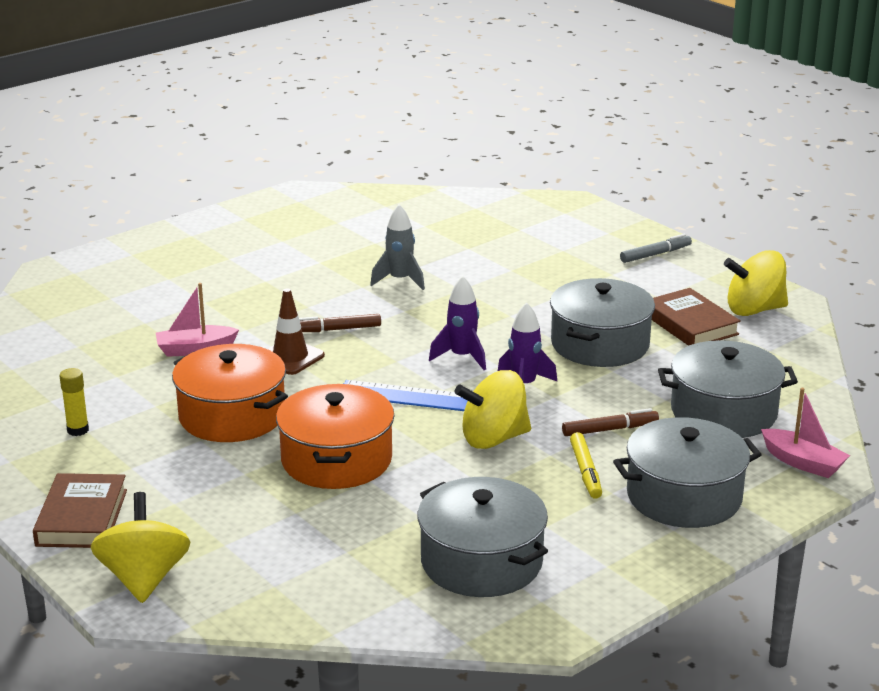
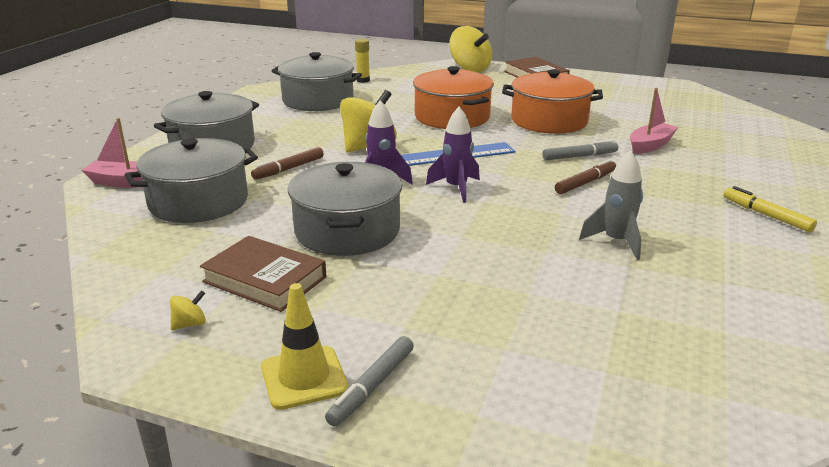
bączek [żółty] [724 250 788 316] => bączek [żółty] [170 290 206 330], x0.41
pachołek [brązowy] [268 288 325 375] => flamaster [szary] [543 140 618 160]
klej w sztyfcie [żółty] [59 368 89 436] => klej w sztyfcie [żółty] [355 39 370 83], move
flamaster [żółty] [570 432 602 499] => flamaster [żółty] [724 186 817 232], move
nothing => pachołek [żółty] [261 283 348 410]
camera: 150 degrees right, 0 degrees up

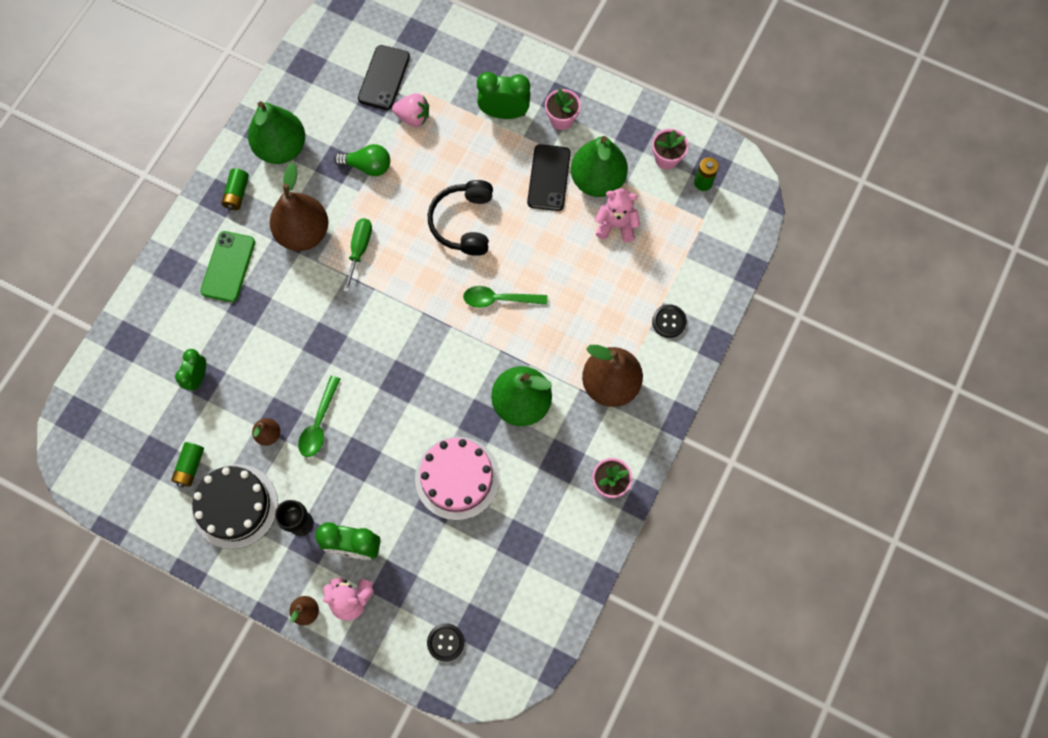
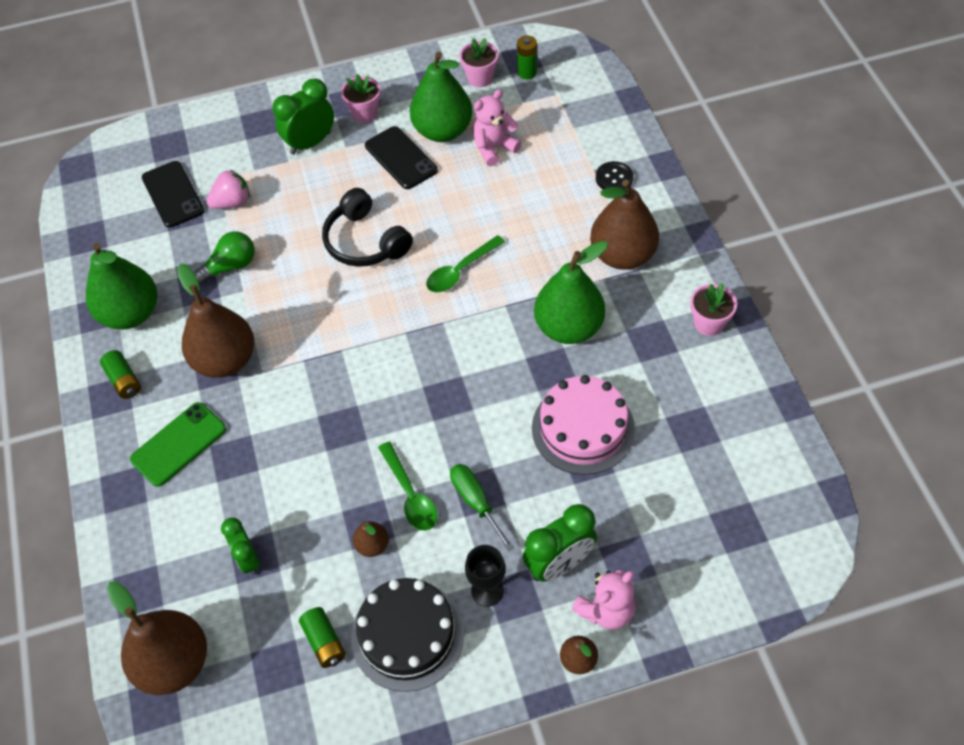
śrubokręt [zielony] [343 218 372 292] => śrubokręt [zielony] [450 464 514 551], move
telefon [zielony] [200 231 255 302] => telefon [zielony] [130 402 226 487], 75 degrees clockwise
guzik [czarny] [427 623 464 662] => nothing
nothing => gruszka [brązowy] [107 582 207 695]
camera: 40 degrees left, 15 degrees down

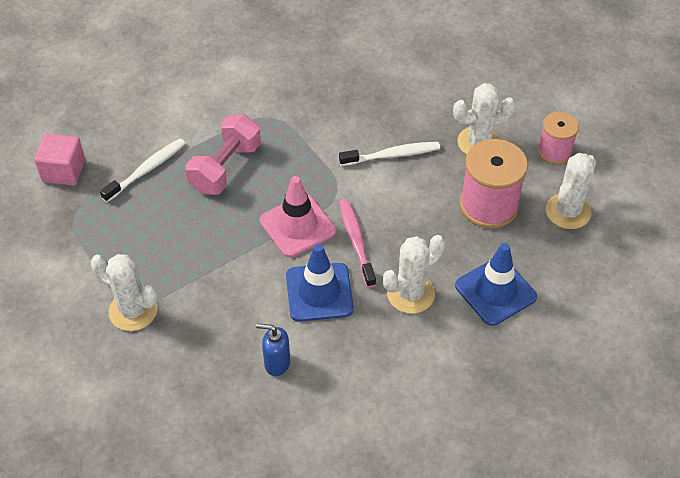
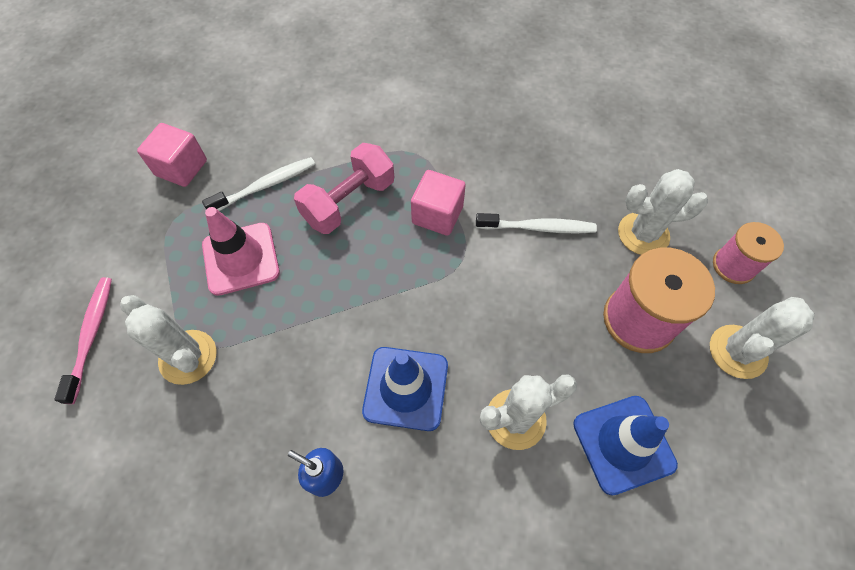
pachołek [różowy] [260 176 336 257] => pachołek [różowy] [202 207 280 296], move
szczoteczka do zębów [różowy] [339 199 376 288] => szczoteczka do zębów [różowy] [54 277 112 404], move
nothing => sześcian [różowy] [411 170 466 236]
camera: 15 degrees right, 10 degrees up

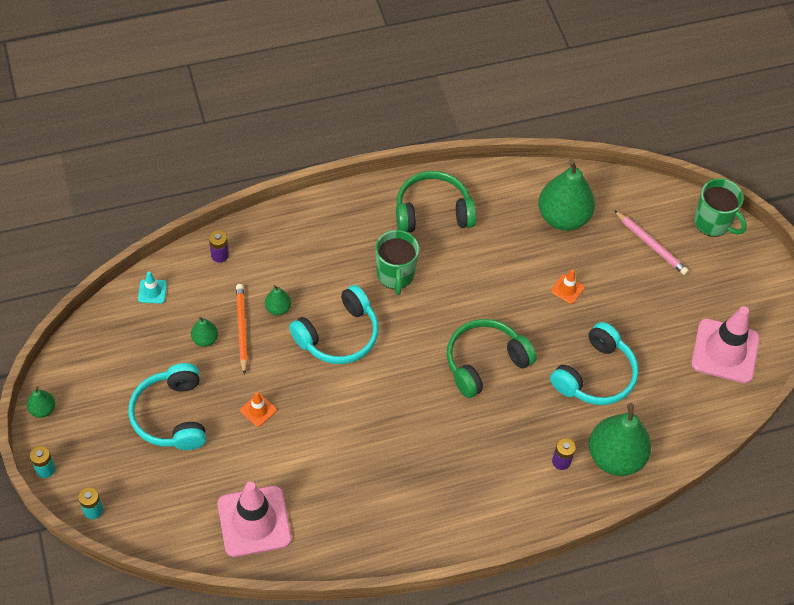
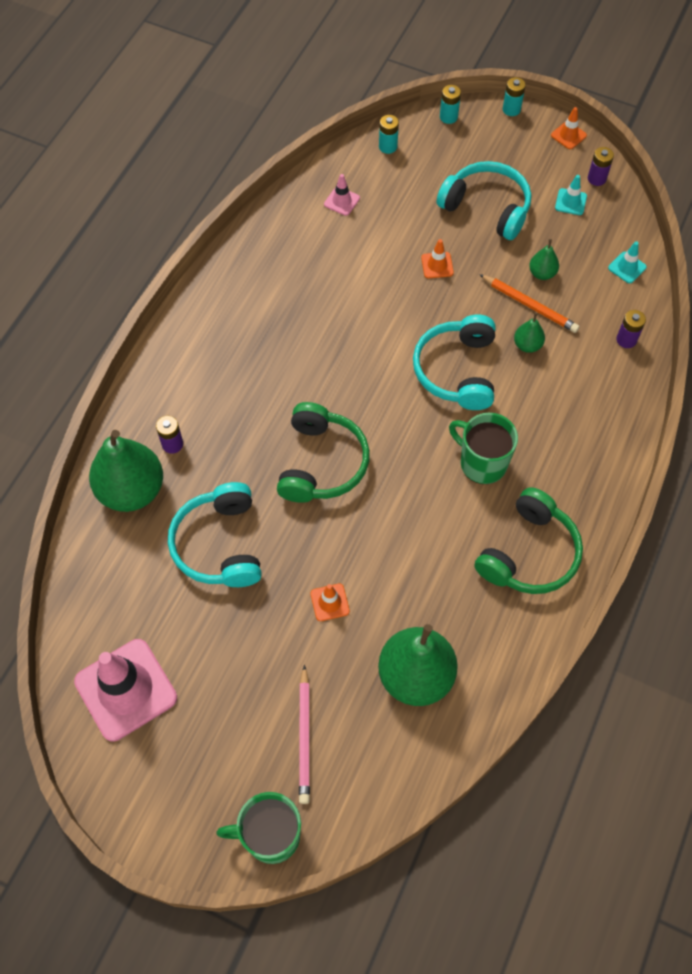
ołówek [różowy] [614 210 689 275] => ołówek [różowy] [299 665 310 804], 90 degrees counterclockwise
gruszka [zielony] [27 386 55 418] => pachołek [pomarańczowy] [551 107 587 149]
pachołek [różowy] [218 481 291 557] => pachołek [różowy] [324 174 360 216], x0.44
nothing => bateria [turkusowy] [379 115 399 154]
nothing => bateria [fioletowy] [588 147 614 186]
nothing => pachołek [turkusowy] [555 175 587 215]
camera: 135 degrees right, 5 degrees up

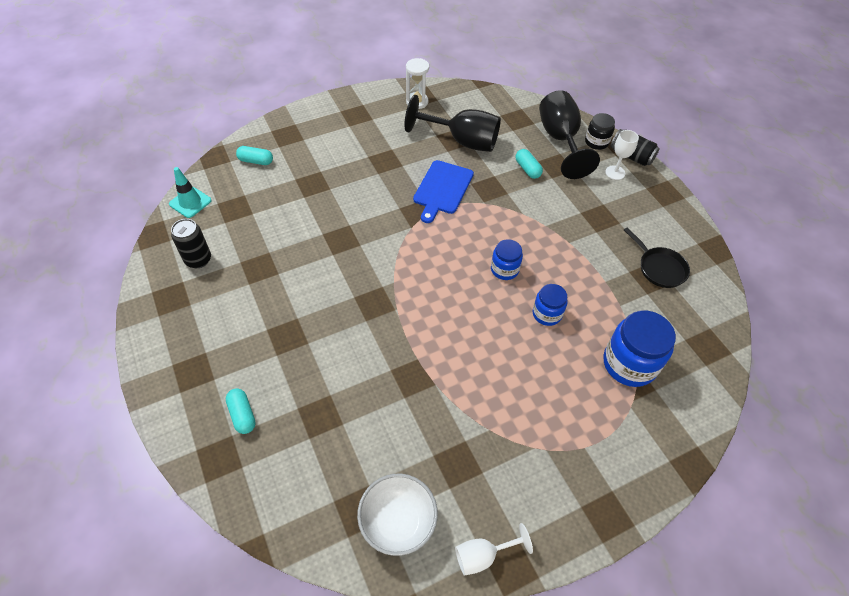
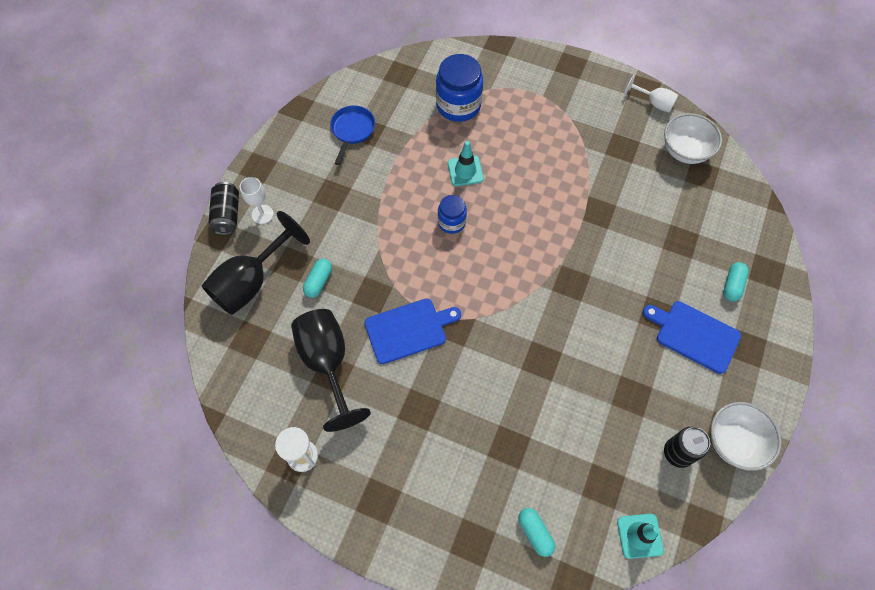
słoik [czarny] [585 113 615 150] => nothing
patelnia [czarny] [624 227 690 288] => patelnia [niebieski] [330 106 375 165]
słoik [niebieski] [533 284 568 326] => pachołek [turkusowy] [448 141 484 186]
nothing => deska do krojenia [niebieski] [643 301 741 374]
nothing => miska [biały] [711 402 782 471]
camera: 130 degrees left, 10 degrees up

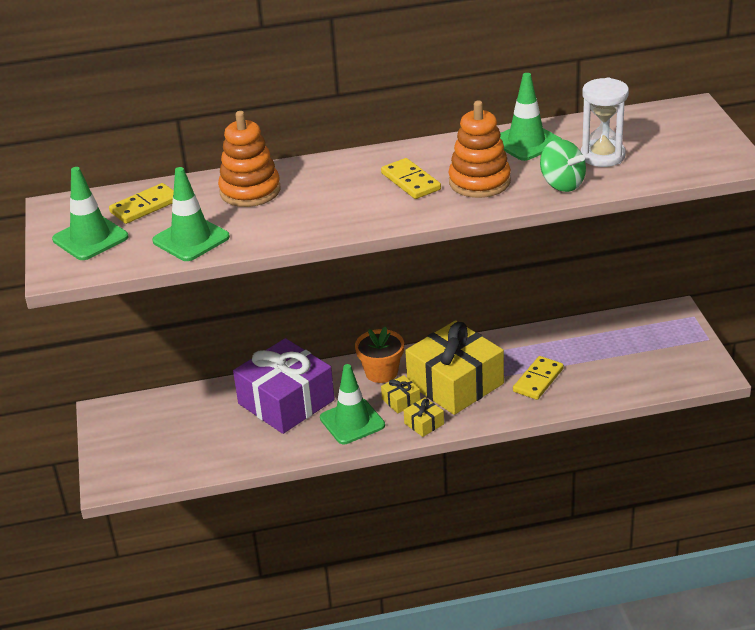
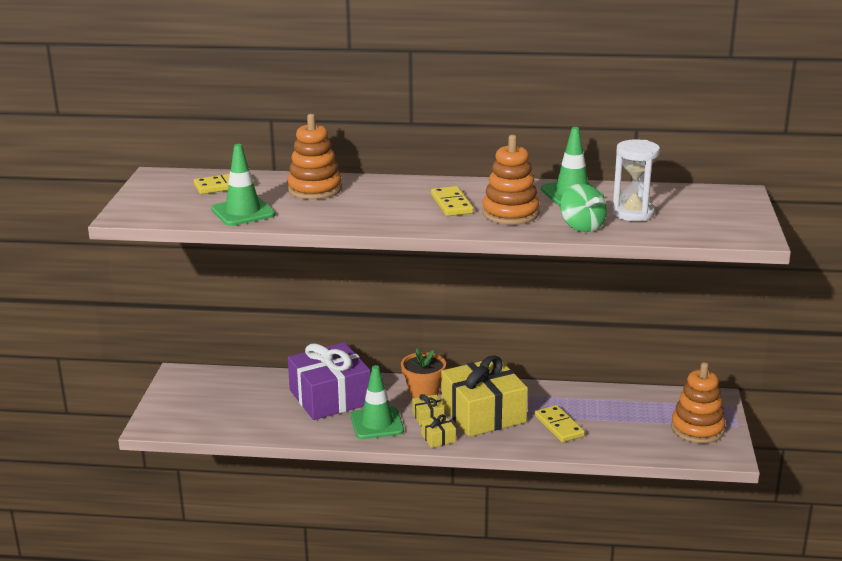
pachołek [zielony] [52 167 128 260] => nothing
kostka domina [żółty] [513 356 564 400] => kostka domina [żółty] [535 405 585 442], 75 degrees counterclockwise
nothing => zabawka nakładanka [pomarańczowy] [671 362 726 444]
camera: 15 degrees right, 10 degrees down

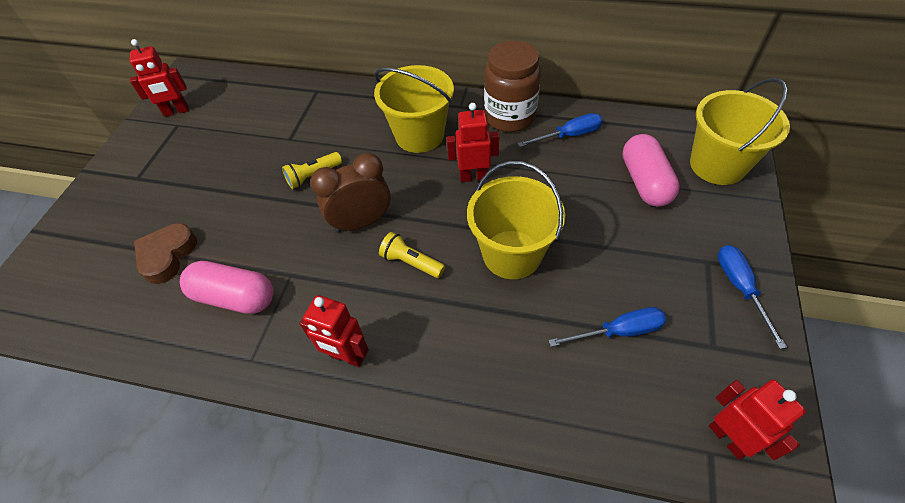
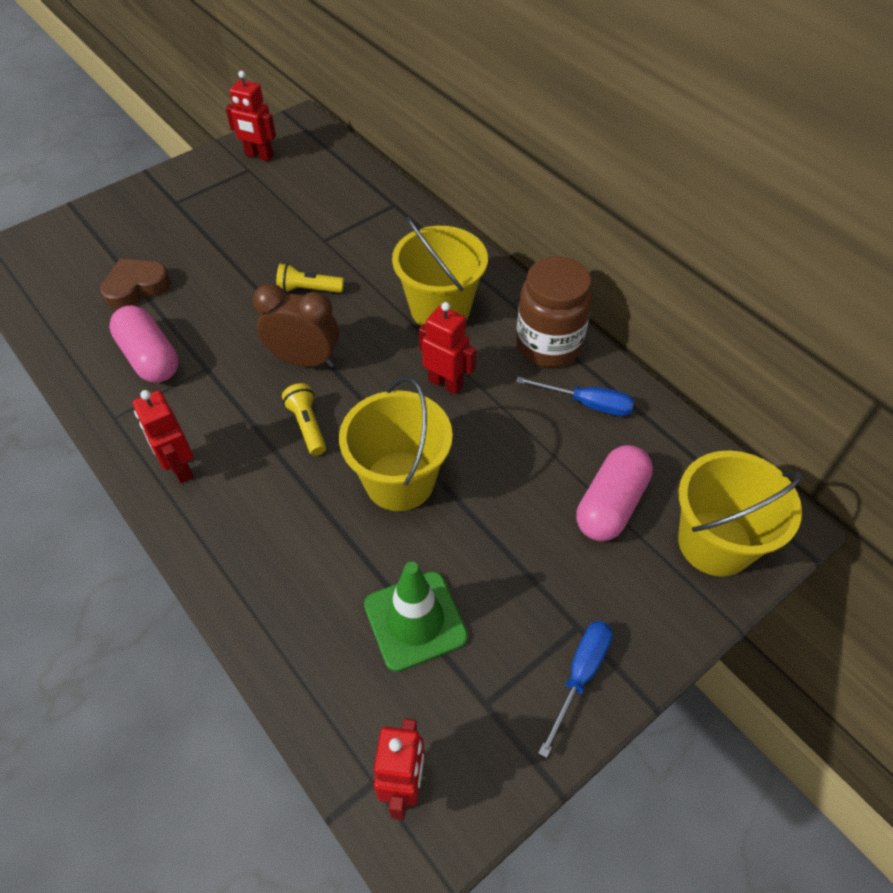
śrubokręt [niebieski] [548 307 666 347] => pachołek [zielony] [364 562 468 672]
camera: 35 degrees right, 0 degrees up

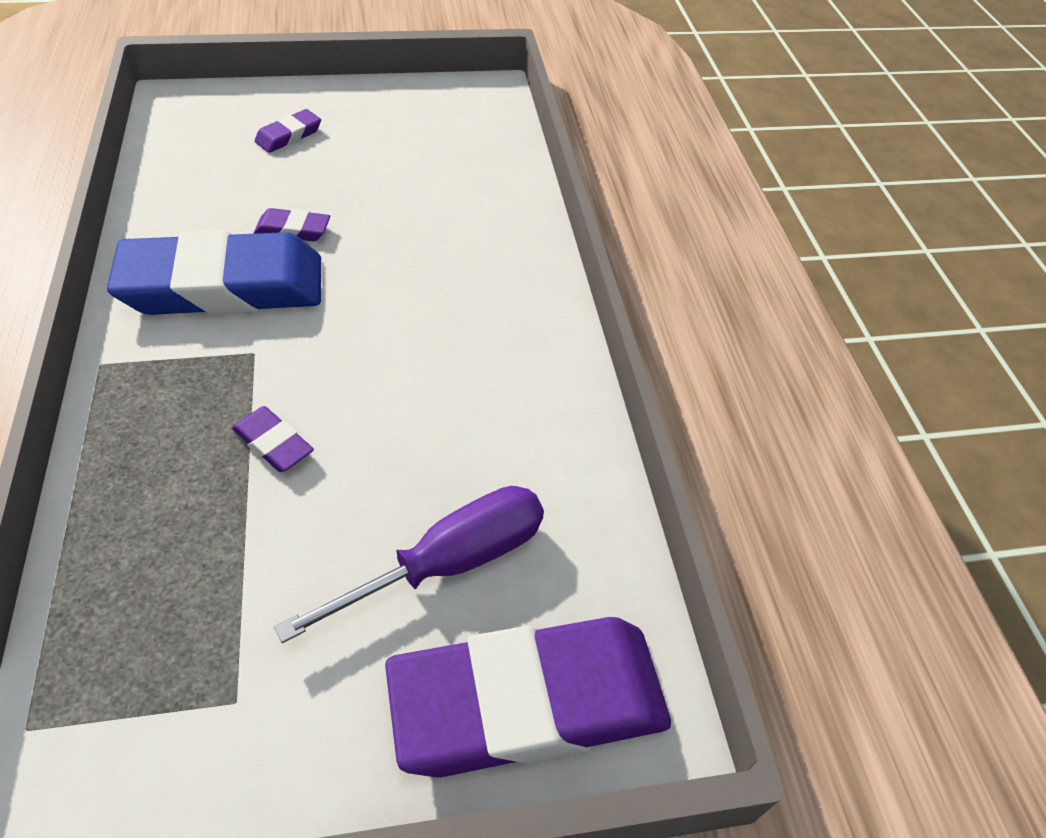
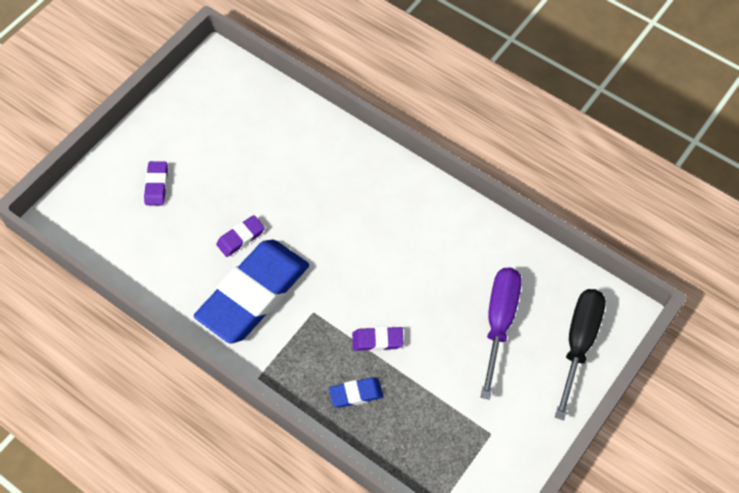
gumka do mazania [fioletowy] [385 617 671 778] => śrubokręt [czarny] [555 289 606 420]
nothing => gumka do mazania [niebieski] [329 377 384 408]
camera: 40 degrees left, 10 degrees up

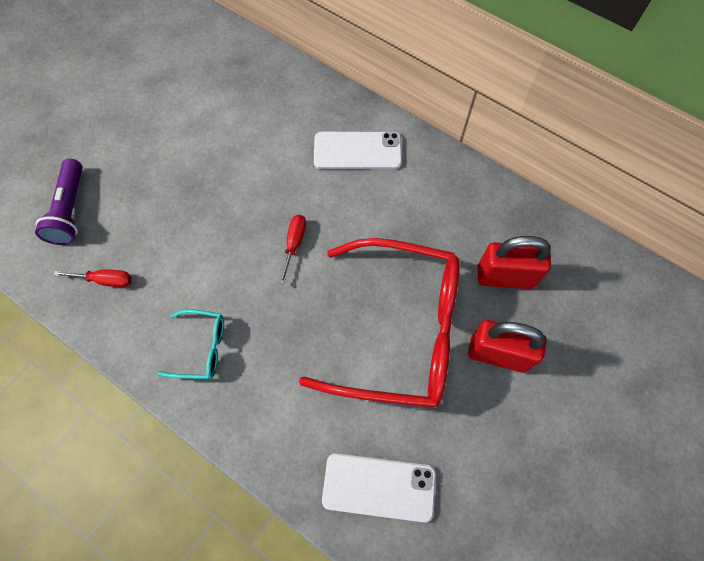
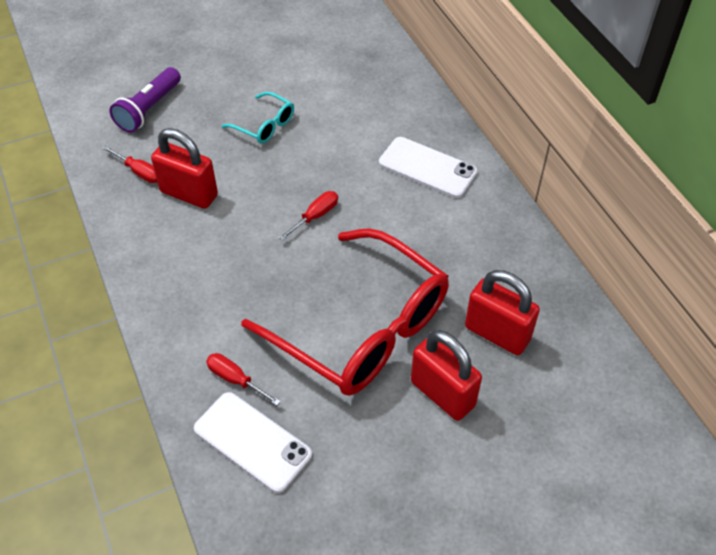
okulary [turkusowy] [157 309 224 379] => okulary [turkusowy] [222 92 294 144], move
nothing => kłódka [czerwony] [151 128 218 209]
nothing => śrubokręt [czerwony] [206 353 281 405]
camera: 30 degrees right, 15 degrees down

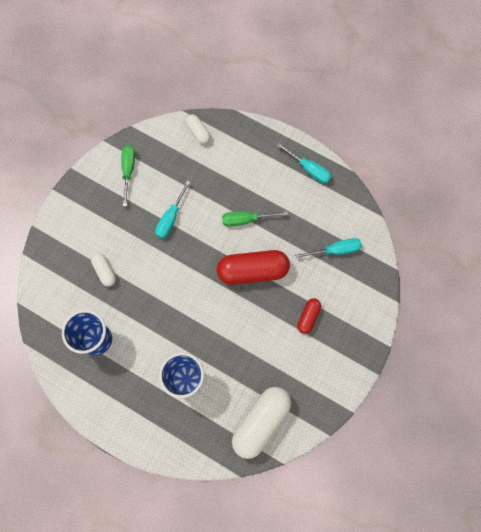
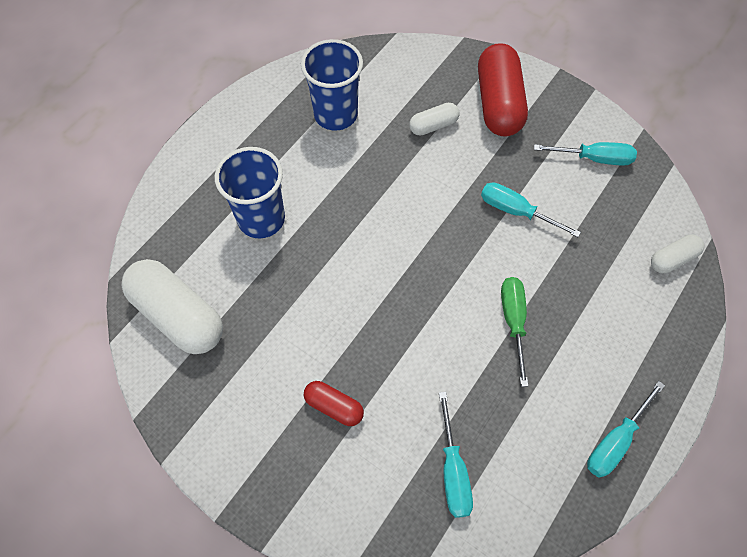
śrubokręt [zielony] [121 145 135 206] => śrubokręt [turkusowy] [534 142 637 166]
kapsułka [czerwony] [217 250 290 285] => kapsułka [czerwony] [478 43 528 137], move
camera: 95 degrees right, 10 degrees down

